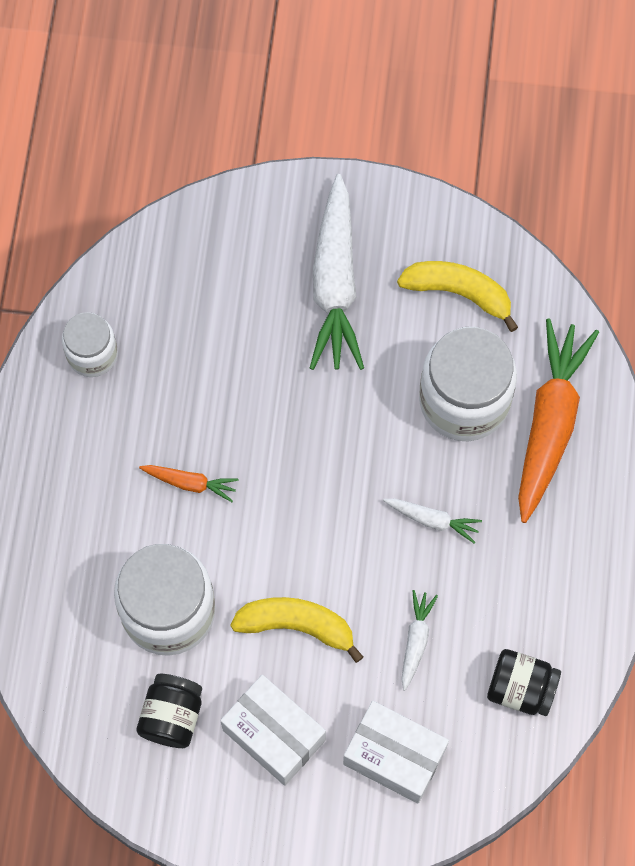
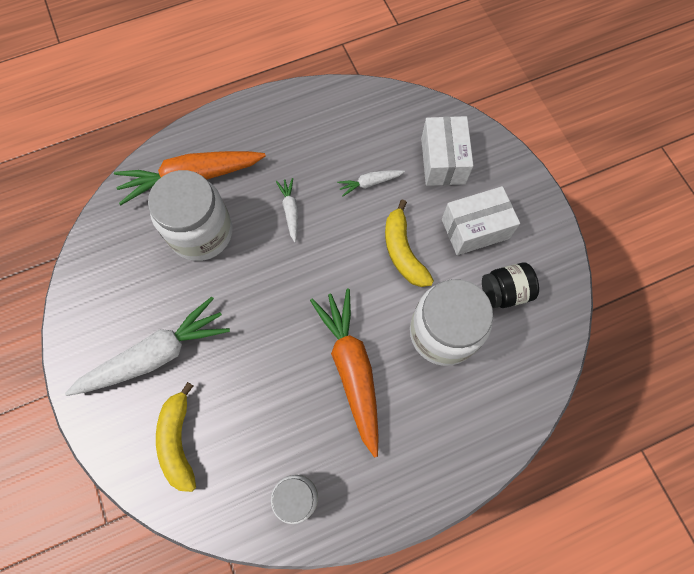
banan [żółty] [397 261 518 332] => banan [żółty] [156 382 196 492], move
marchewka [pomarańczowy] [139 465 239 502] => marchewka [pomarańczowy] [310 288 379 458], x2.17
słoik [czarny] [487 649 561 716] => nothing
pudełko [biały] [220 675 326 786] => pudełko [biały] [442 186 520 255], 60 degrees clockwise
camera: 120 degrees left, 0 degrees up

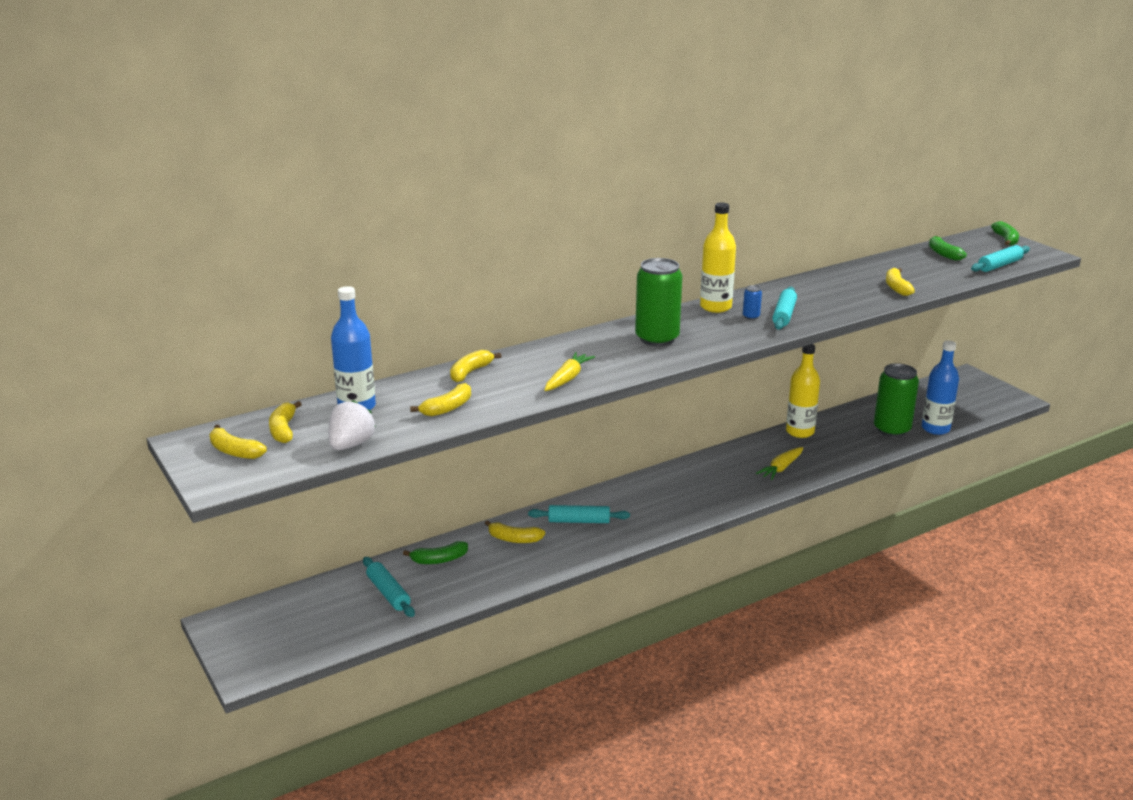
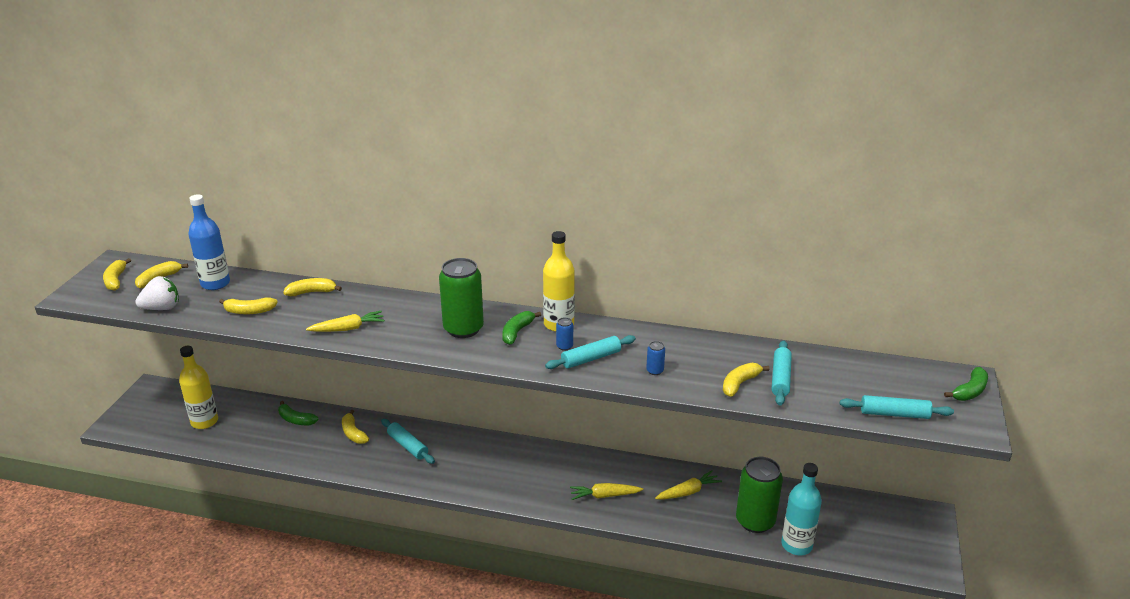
banan [zielony] [929 236 967 261] => banan [zielony] [502 311 541 345], move
butelka [niebieski] [922 341 959 435] => butelka [turkusowy] [781 463 822 555]
butelka [żółty] [786 344 820 438] => butelka [żółty] [179 346 218 429], move
wałek do ciasta [turkusowy] [363 557 415 617] => wałek do ciasta [turkusowy] [772 340 792 406], move
nothing => puszka [niebieski] [646 341 665 375]
nothing => marchewka [żółty] [655 470 722 499]
camera: 45 degrees right, 5 degrees up

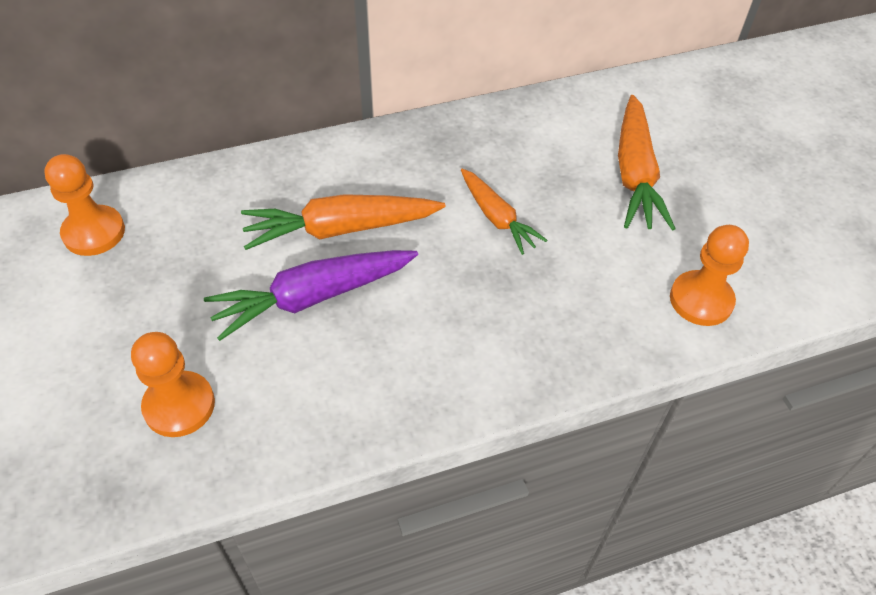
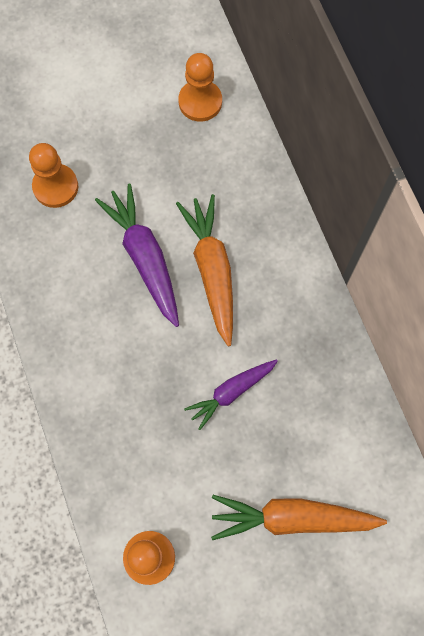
marchewka [pomarańczowy] [461 169 547 255] => marchewka [fioletowy] [184 359 278 430]
camera: 90 degrees right, 20 degrees up

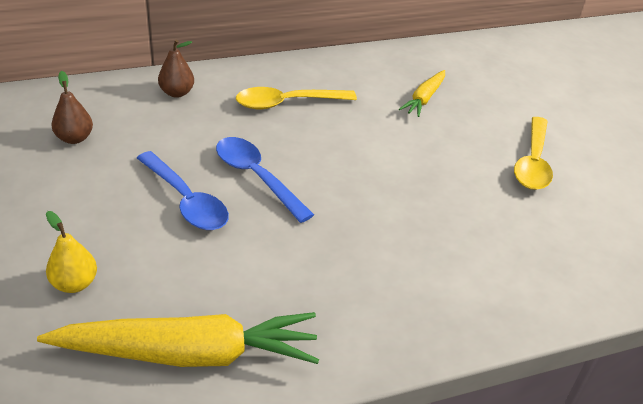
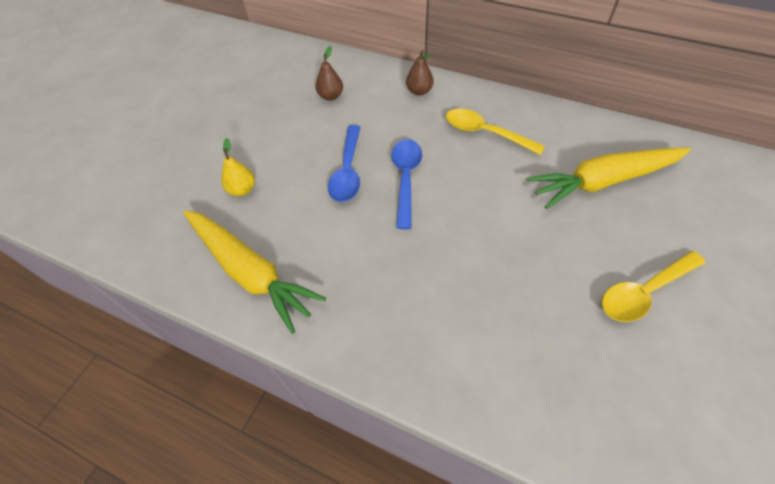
marchewka [żółty] [399 70 445 117] => marchewka [żółty] [526 148 691 209], x1.95
camera: 50 degrees right, 15 degrees up

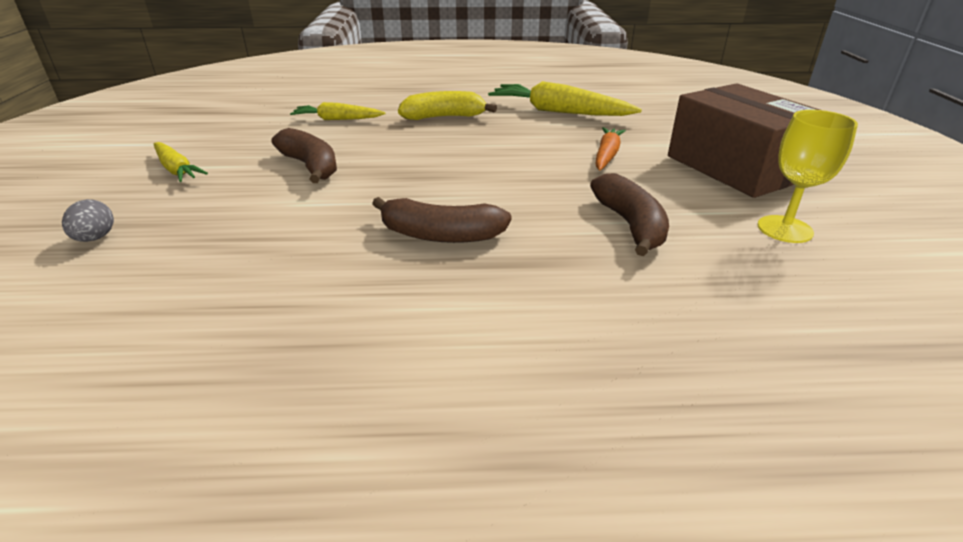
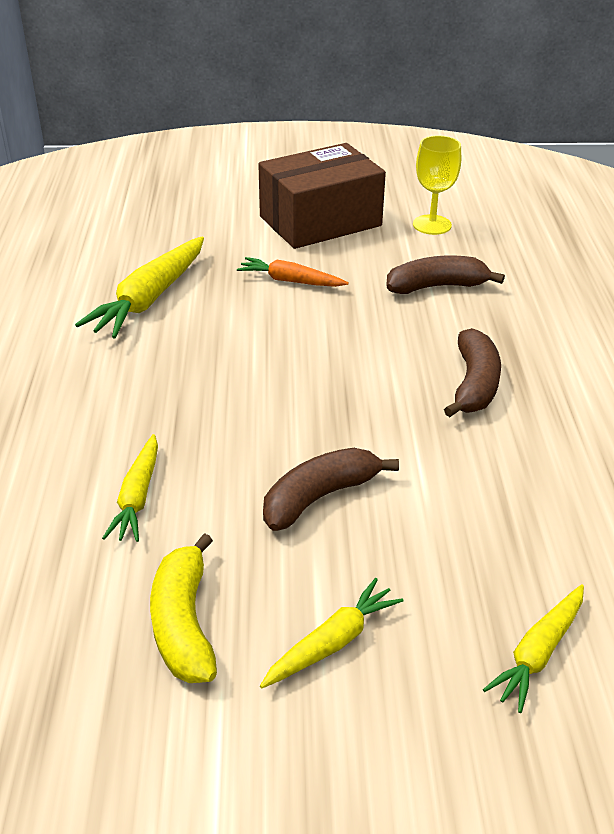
banan [żółty] [398 91 497 120] => banan [żółty] [150 533 217 683], move
jajko [szary] [62 199 114 242] => marchewka [żółty] [483 585 584 713]
camera: 90 degrees left, 5 degrees up

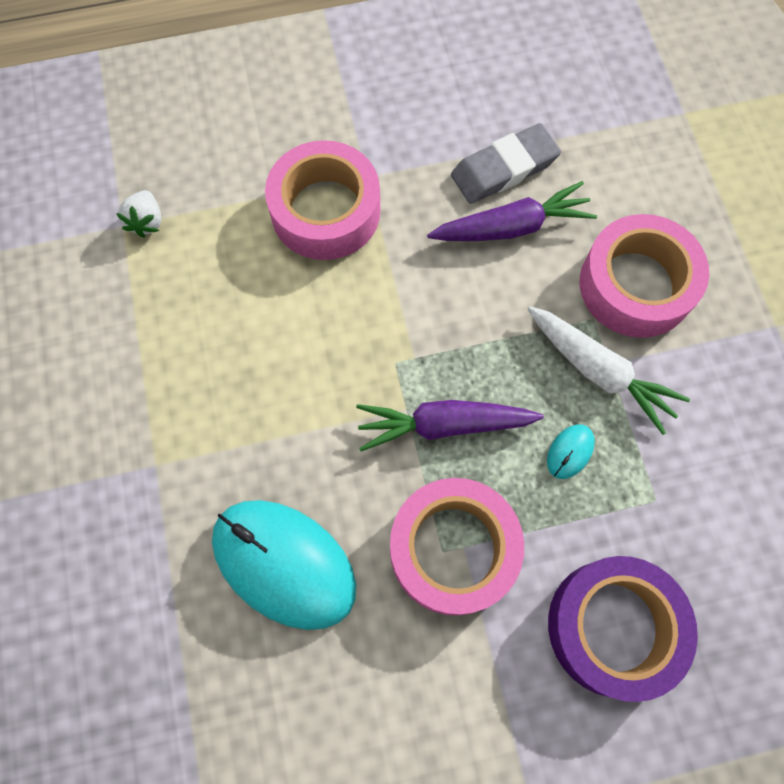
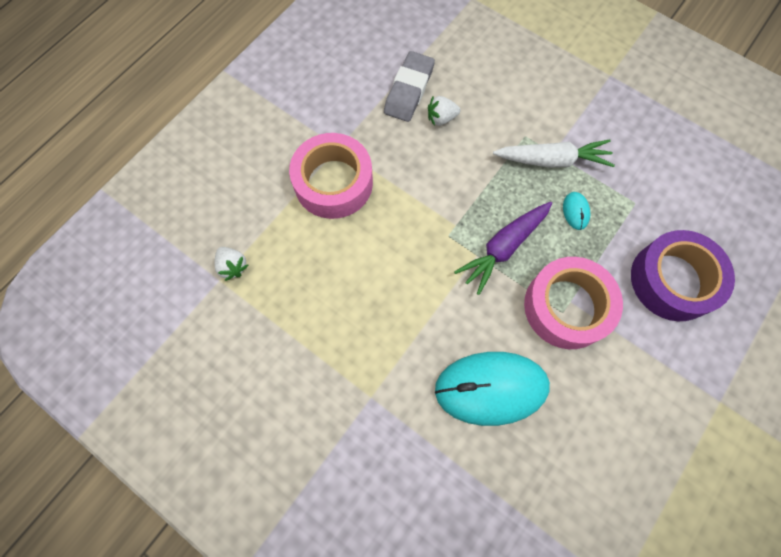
marchewka [fioletowy] [427 181 597 241] => truskawka [biały] [428 96 461 126]
taśma klejąca [różowy] [580 214 709 338] => nothing
camera: 40 degrees left, 0 degrees up

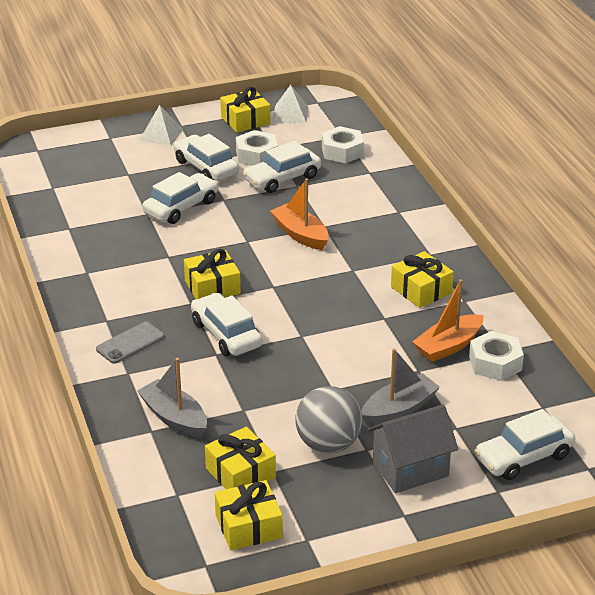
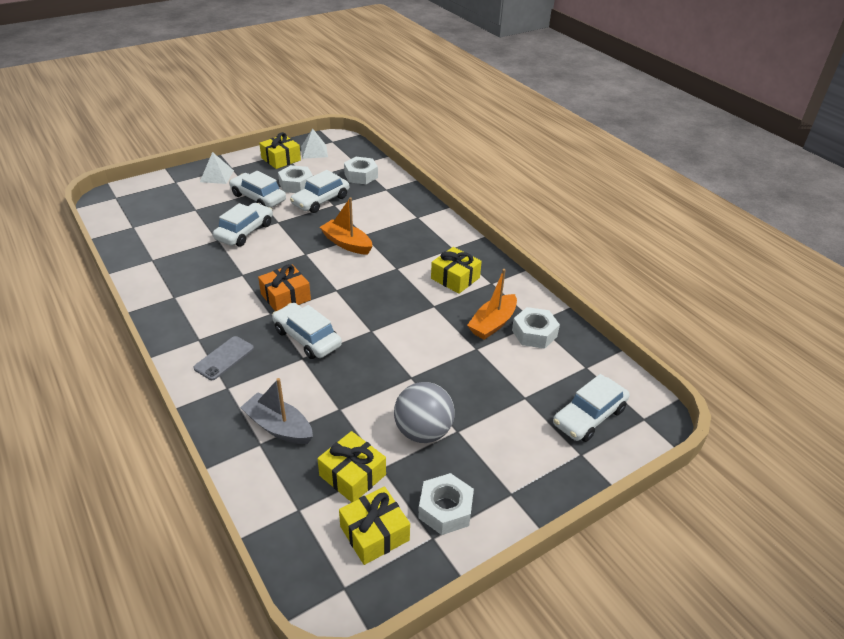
prezent [żółty] [184 249 241 299] => prezent [pomarańczowy] [258 264 311 311]
łódka [szary] [362 349 440 426] => nothing
domek [szary] [367 404 458 493] => nothing
nothing => nakrętka [biały] [418 473 474 535]
camera: 15 degrees left, 5 degrees up

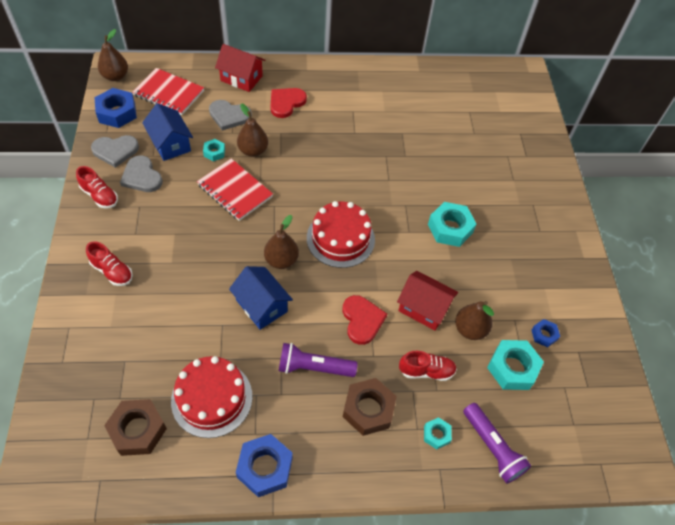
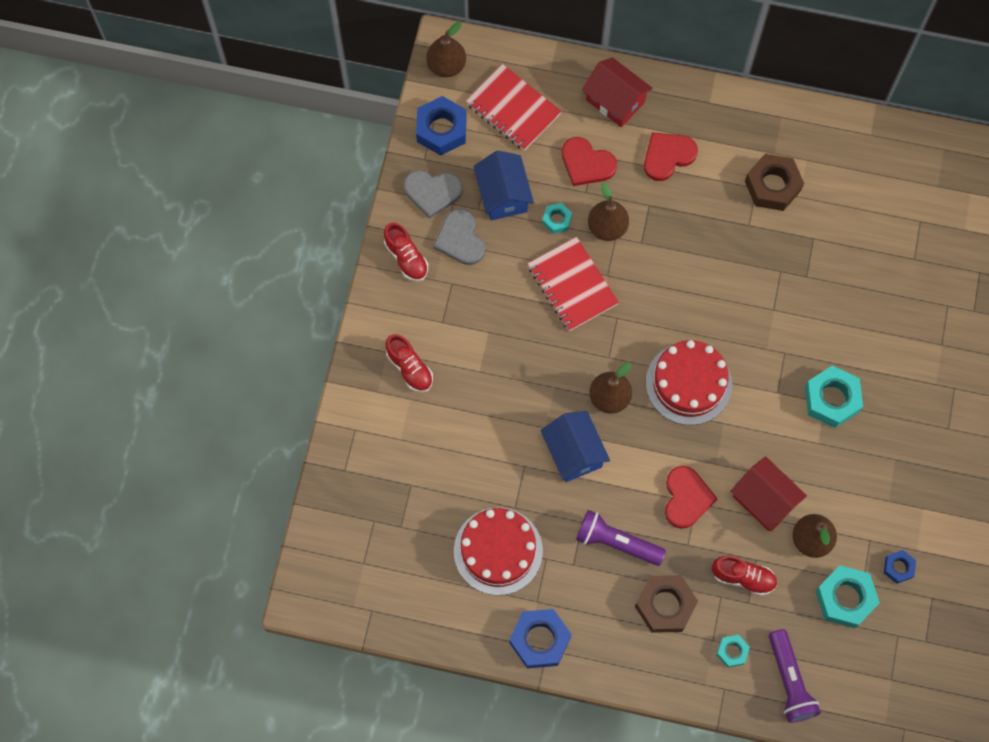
serce [szary] [209 100 252 131] => serce [czerwony] [562 137 617 186]
nakrętka [brązowy] [104 399 167 456] => nakrętka [brązowy] [745 154 804 211], move
camera: 20 degrees right, 15 degrees up

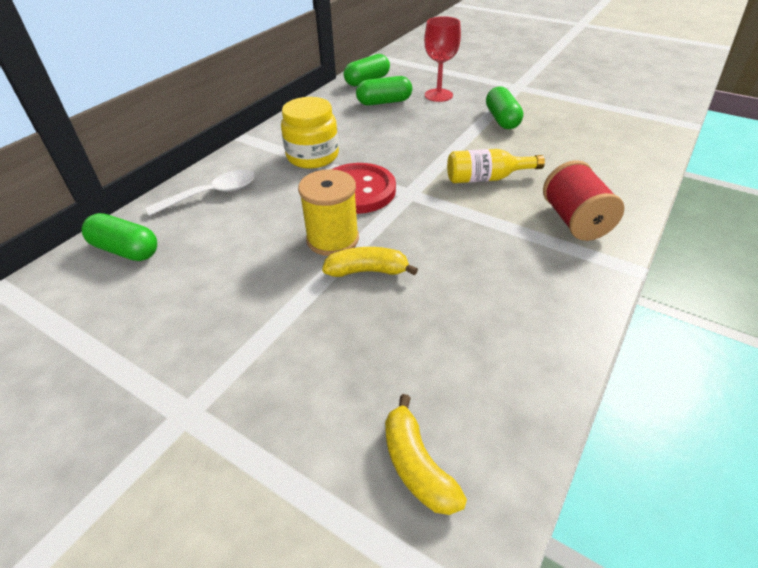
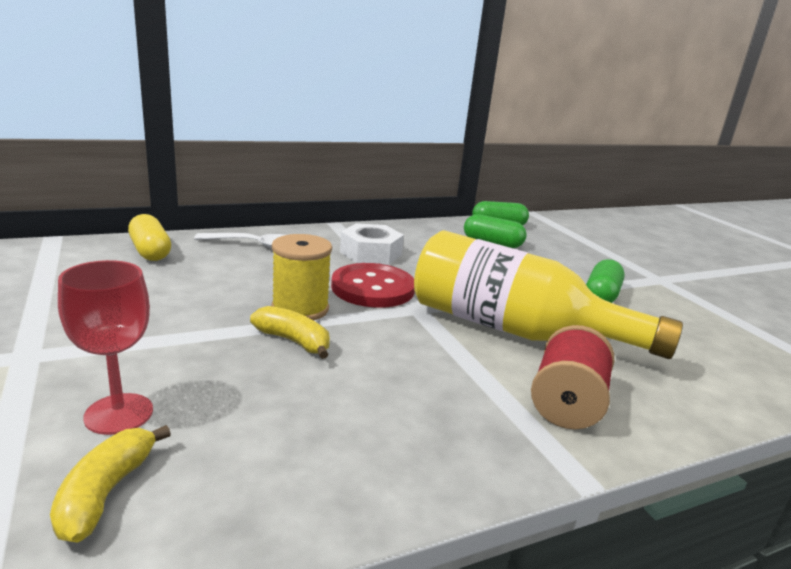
kielich [czerwony] [424 16 461 102] => kielich [czerwony] [58 260 153 435], move
słoik [żółty] [281 97 339 169] => nakrętka [biały] [340 223 404 265]
butelka [żółty] [447 149 545 183] => butelka [żółty] [414 230 683 359], x2.13
kapsułka [zielony] [82 213 157 261] => kapsułka [żółty] [128 214 171 261]
camera: 30 degrees right, 20 degrees down

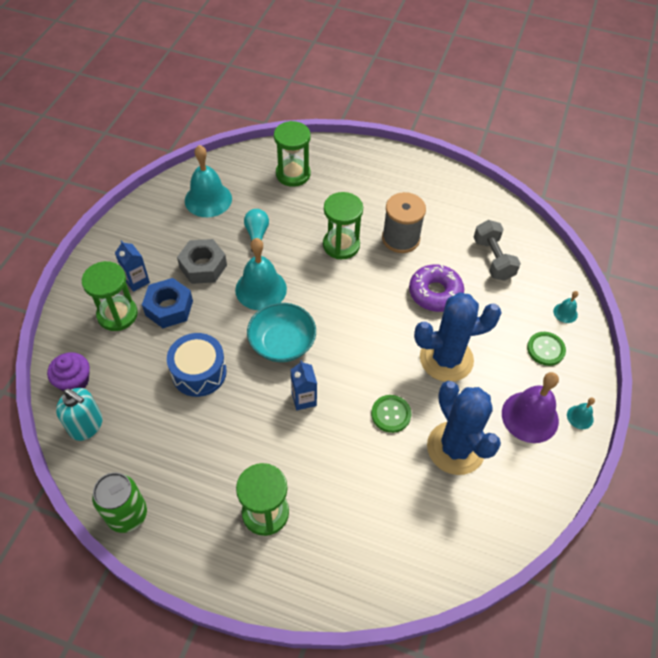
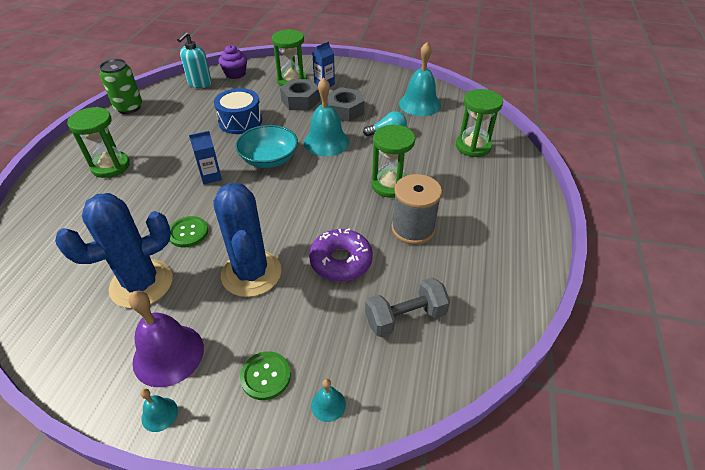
nakrętka [niebieski] [142 278 193 328] => nakrętka [szary] [280 79 320 110]
camera: 85 degrees right, 10 degrees down

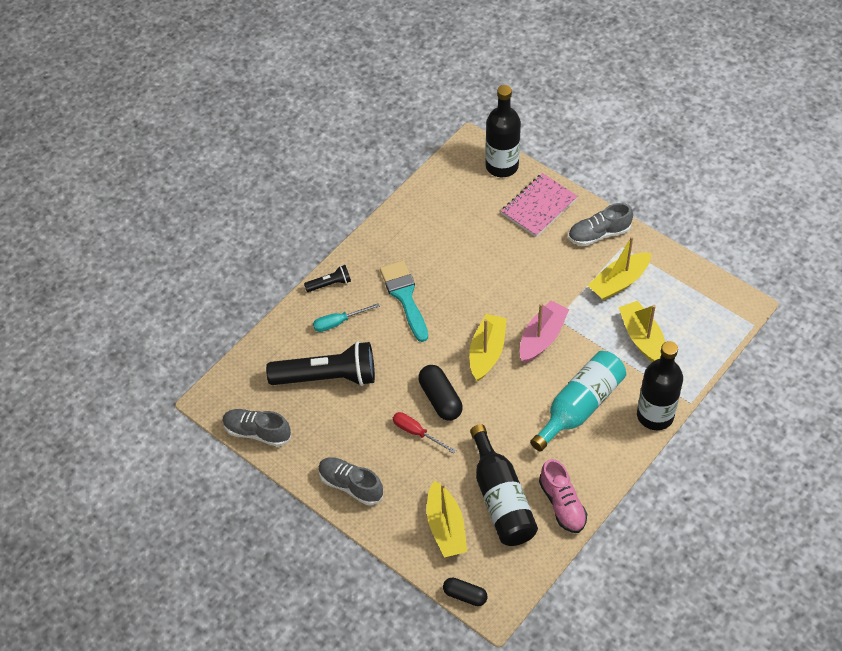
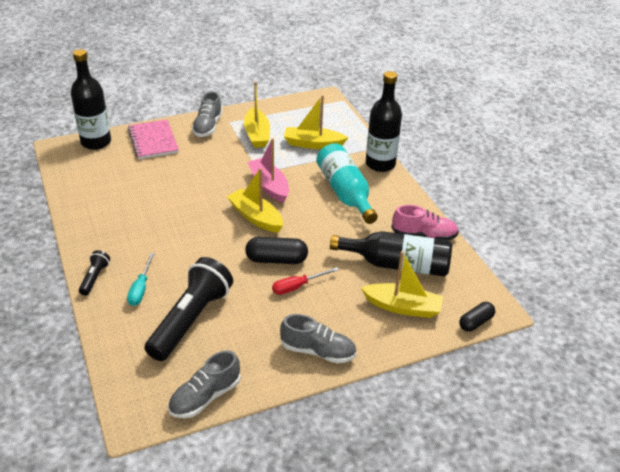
pędzel [turkusowy] [380 260 428 342] => nothing
but [szary] [318 458 383 505] => but [szary] [280 314 357 363], 135 degrees counterclockwise
camera: 65 degrees left, 15 degrees down

